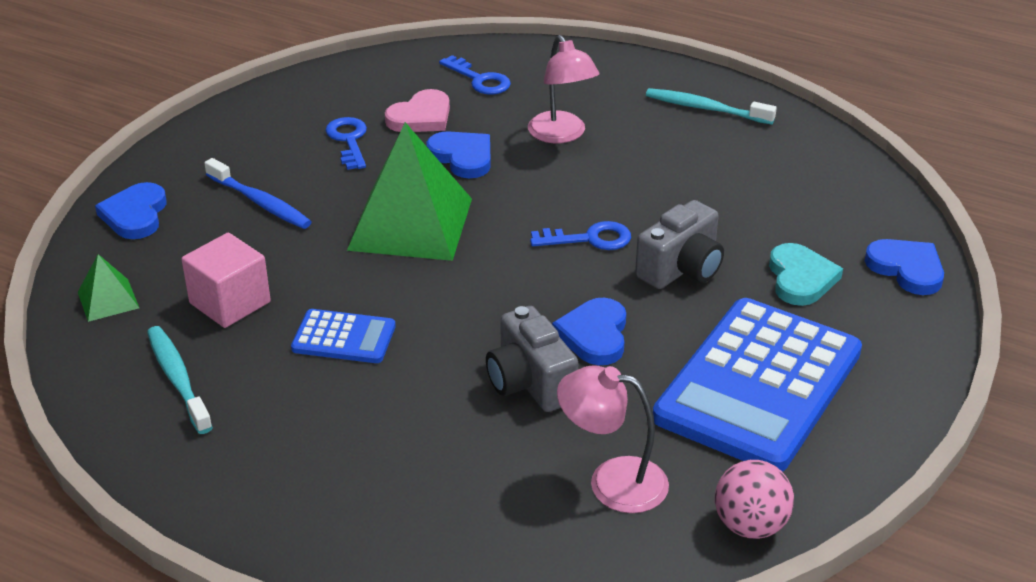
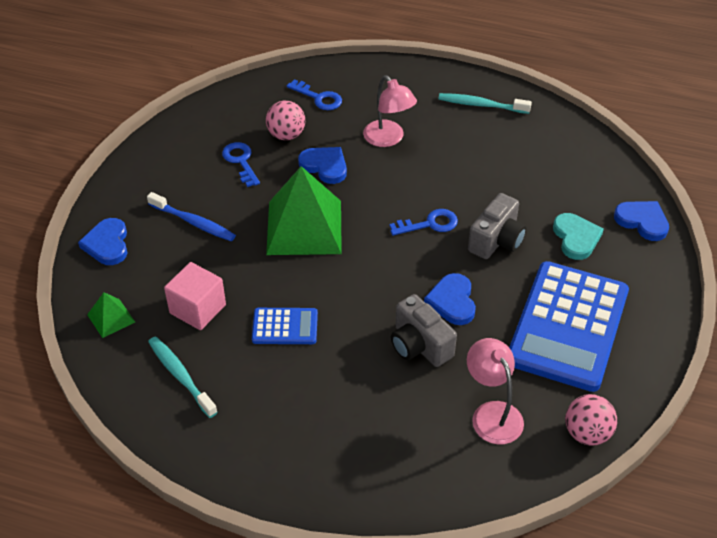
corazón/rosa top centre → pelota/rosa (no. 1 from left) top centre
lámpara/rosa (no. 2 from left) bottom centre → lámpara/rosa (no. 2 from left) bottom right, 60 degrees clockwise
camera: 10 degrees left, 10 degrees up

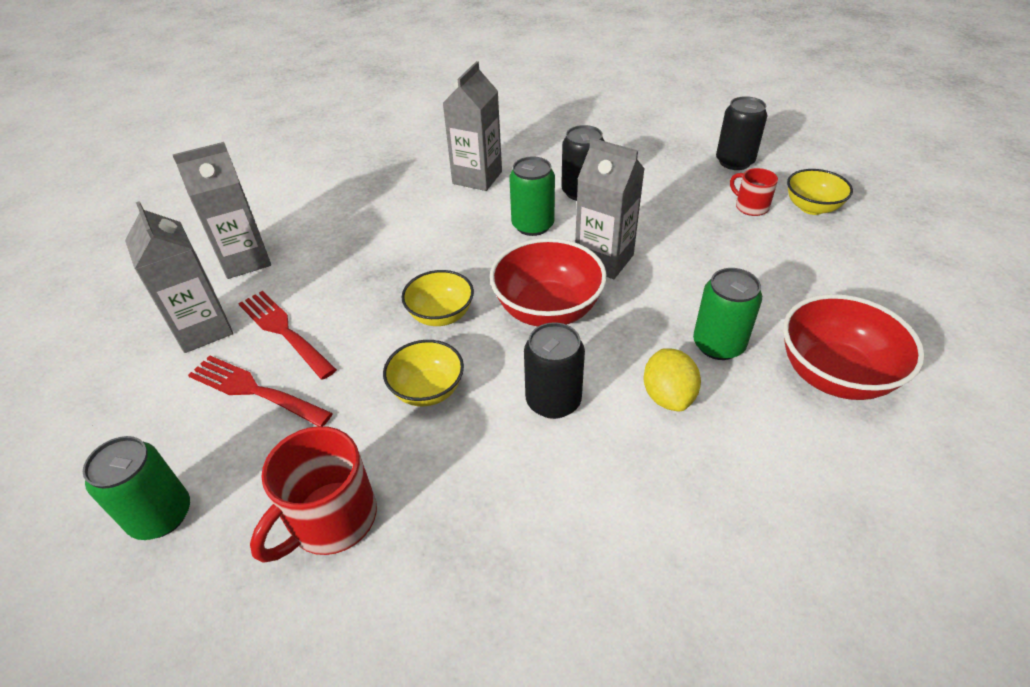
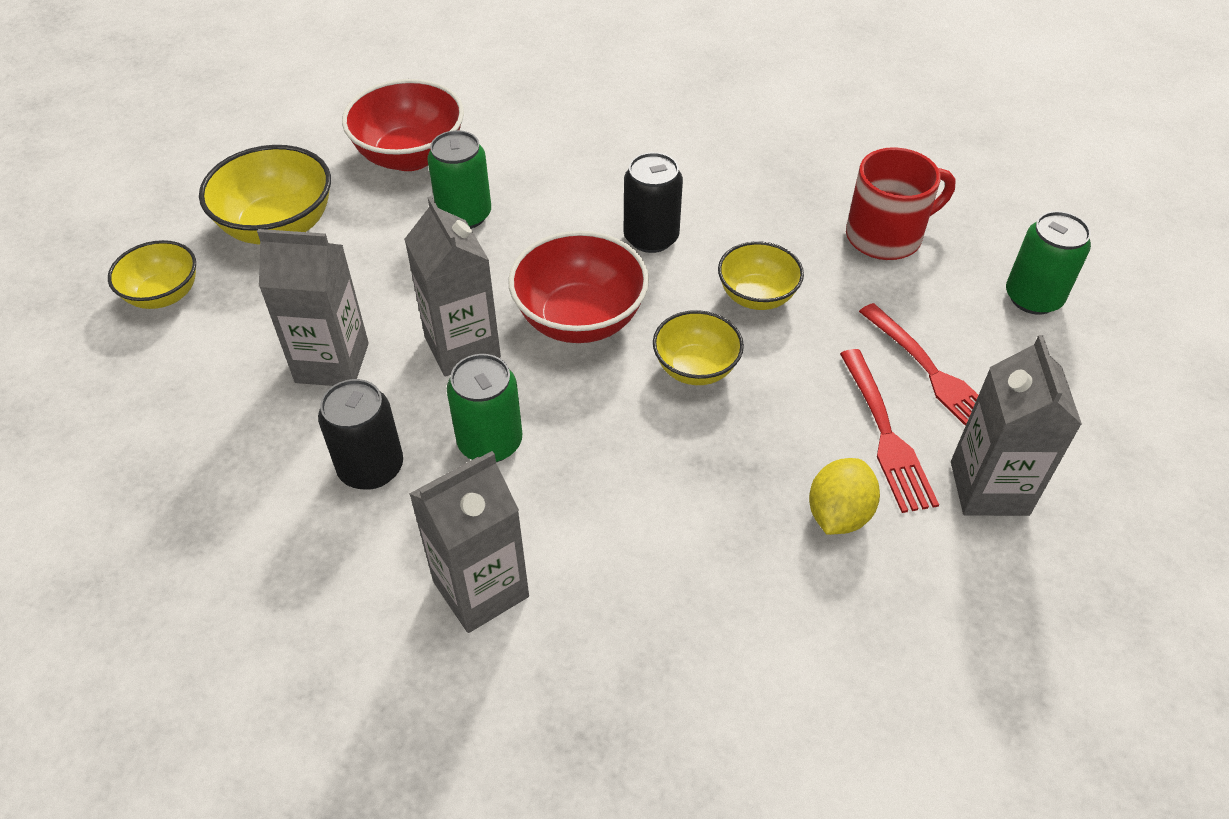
lata/negro (no. 3 from left) top right → -
taza/rojo (no. 2 from left) top right → -
- → cuenco/amarillo (no. 2 from left) top left
cartón de leche/gris (no. 2 from left in the first image) top left → cartón de leche/gris (no. 1 from left) middle left, shifted
limón/amarillo centre → limón/amarillo middle right, shifted
camera: 150 degrees left, 5 degrees up

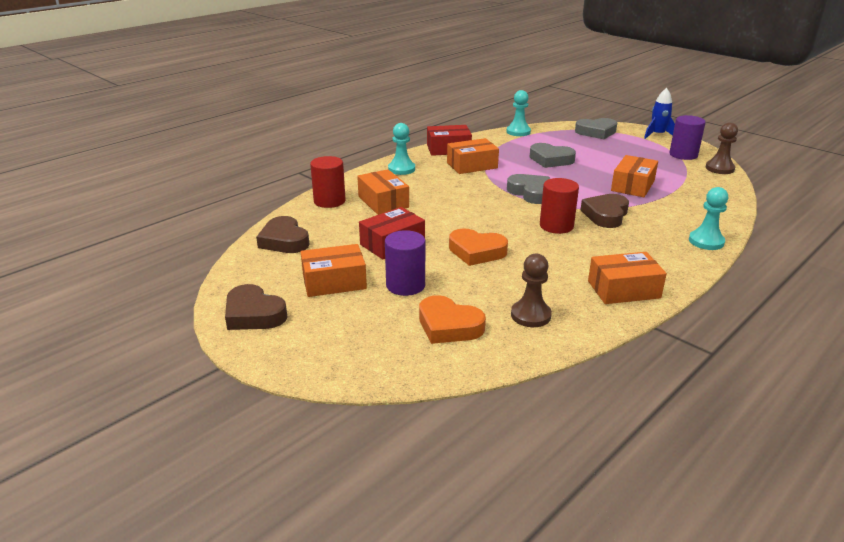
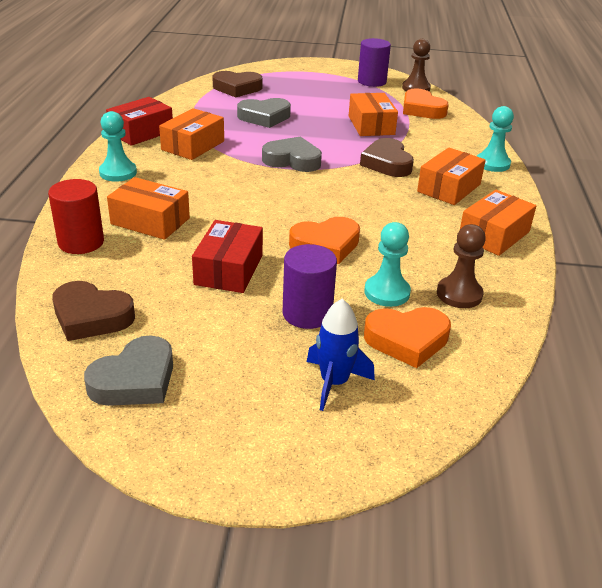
cilindro/rojo (no. 2 from left) centre → -
- → corazón/naranja (no. 3 from left) top right
corazón/marrón (no. 1 from left in the first image) middle left → corazón/marrón (no. 2 from left) top centre, shifted
caja/naranja (no. 1 from left in the first image) centre → caja/naranja (no. 4 from left) top right, shifted
peón/turquesa (no. 2 from left) top centre → peón/turquesa (no. 2 from left) centre, shifted
corazón/gris (no. 3 from left in the first image) top right → corazón/gris (no. 1 from left) middle left, shifted
cohete/azul top right → cohete/azul centre, shifted
camera: 40 degrees left, 5 degrees up

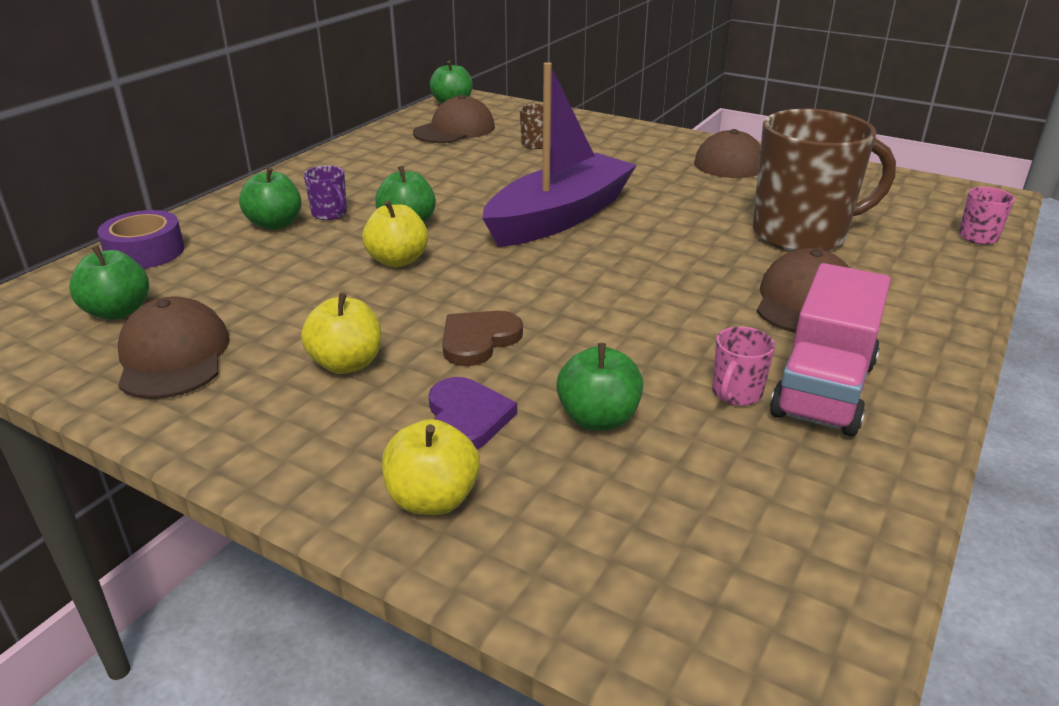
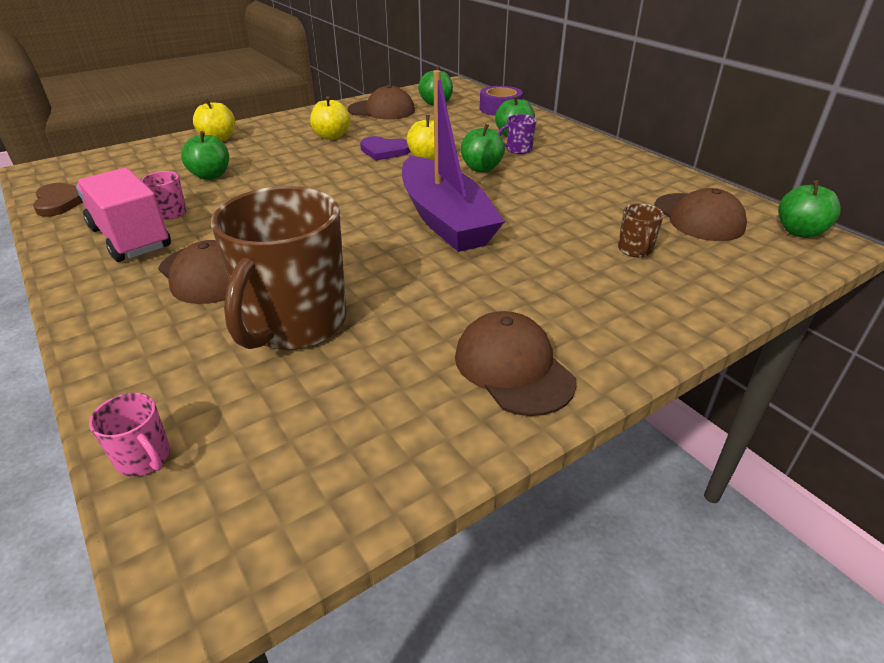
corazón/morado centre → corazón/morado top centre, shifted
corazón/marrón centre → corazón/marrón top left, shifted
camera: 115 degrees right, 5 degrees up

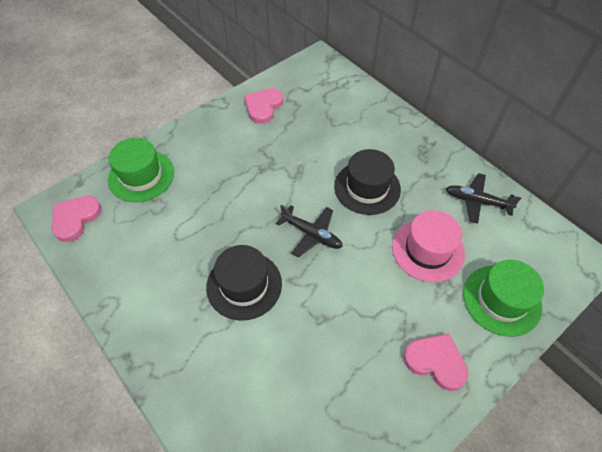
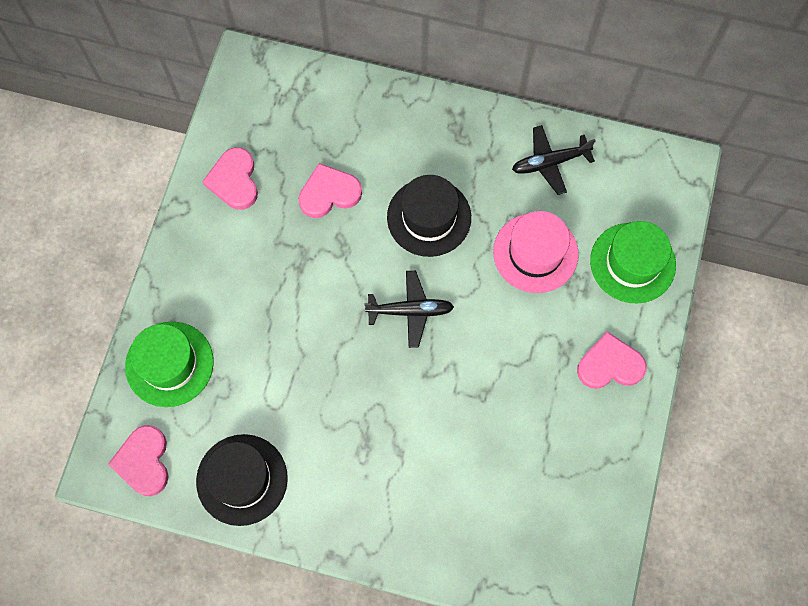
- → corazón/rosa (no. 3 from left) top centre
sombrero/negro (no. 1 from left) centre → sombrero/negro (no. 1 from left) bottom left, shifted
camera: 35 degrees left, 15 degrees up

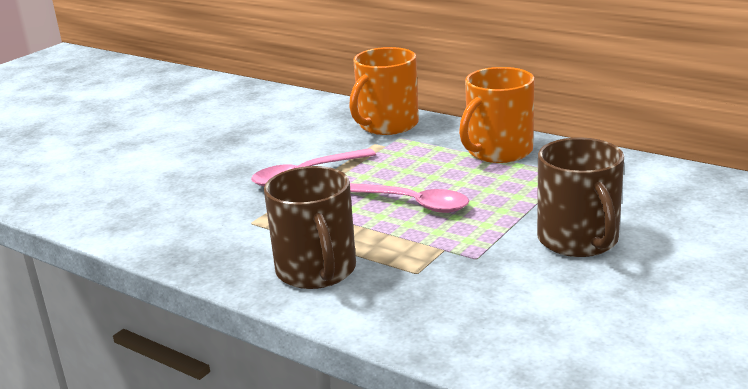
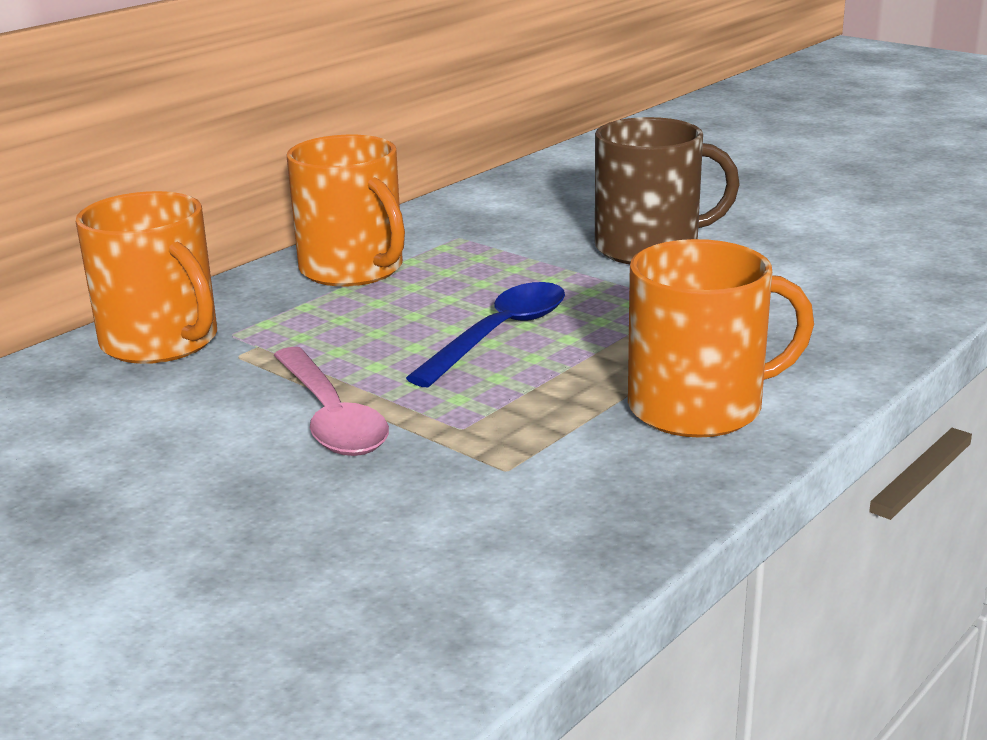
taza/marrón (no. 1 from left) centre → taza/naranja (no. 3 from left) middle right
cuchara/rosa (no. 2 from left) centre → cuchara/azul centre
camera: 85 degrees left, 0 degrees up

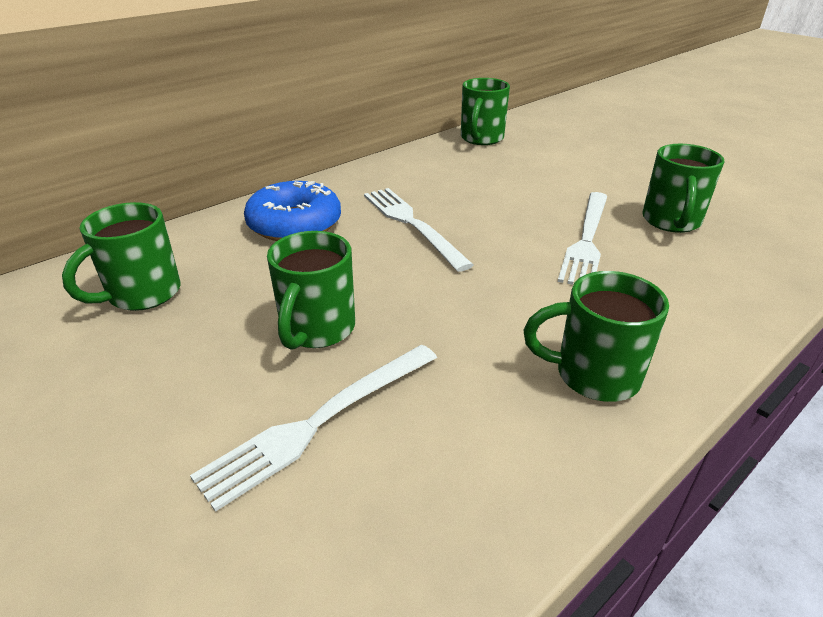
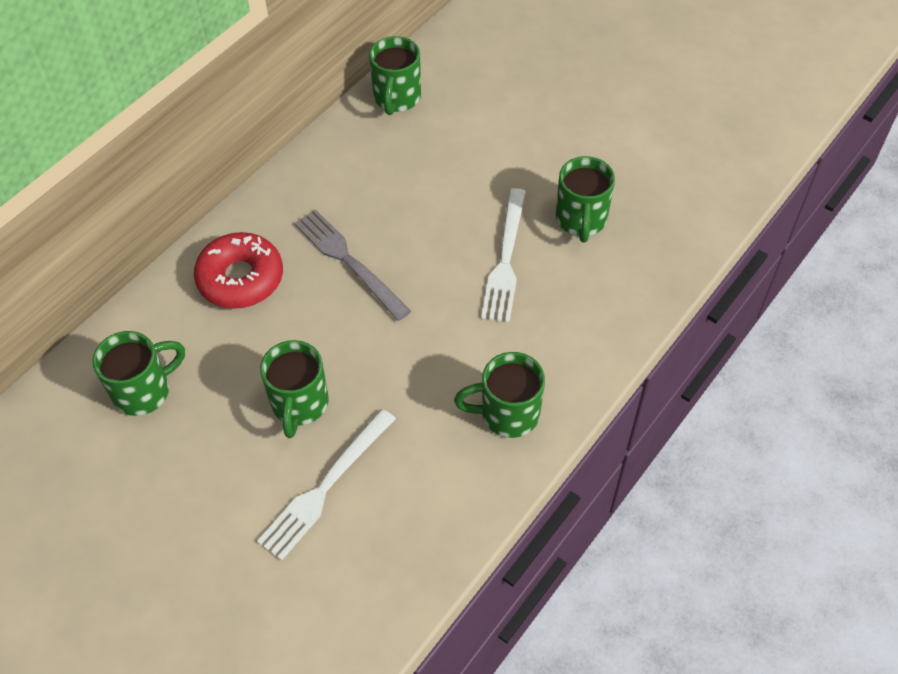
rosquilla/azul centre → rosquilla/rojo middle left
tenedor/blanco (no. 2 from left) centre → tenedor/gris centre
taza/verde (no. 1 from left) middle left, 150 degrees counterclockwise
camera: 10 degrees left, 20 degrees up

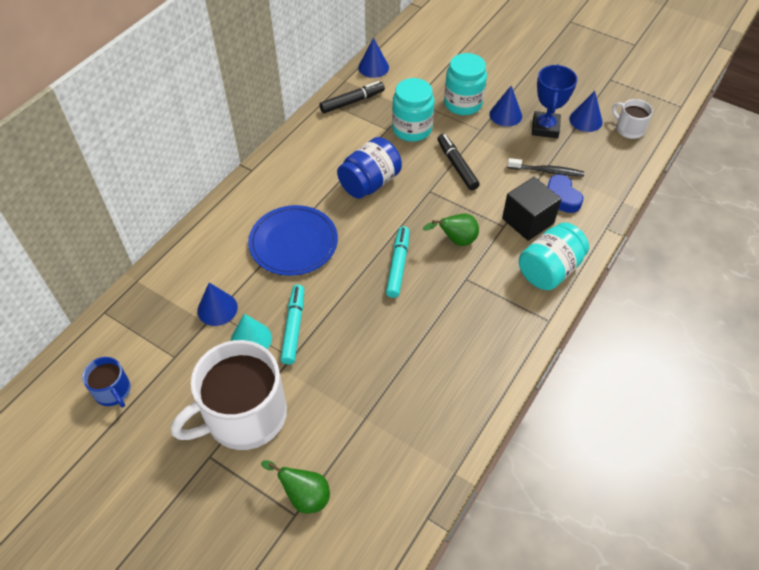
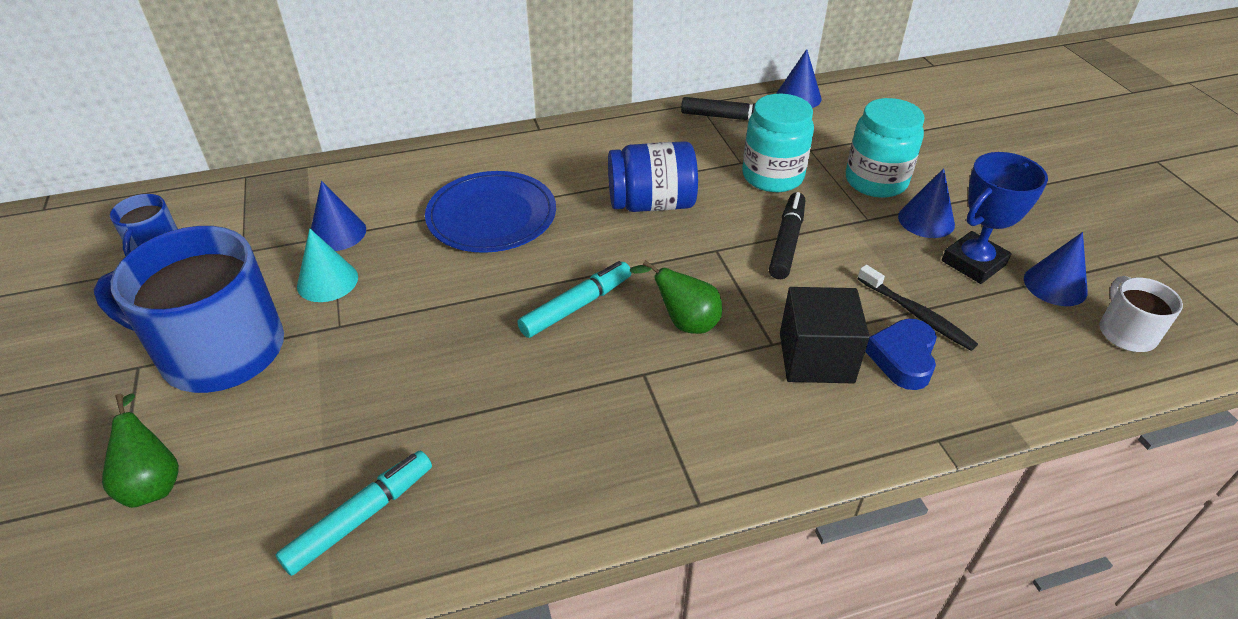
tarro/turquesa (no. 3 from left) middle right → -
rotulador/turquesa (no. 1 from left) centre → rotulador/turquesa (no. 1 from left) bottom left, shifted
taza/blanco (no. 1 from left) bottom left → taza/azul (no. 2 from left) middle left
camera: 40 degrees right, 10 degrees down

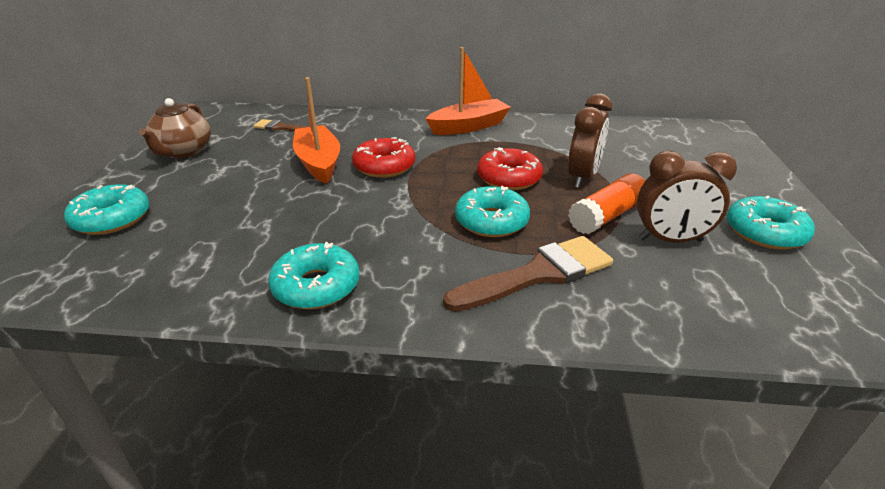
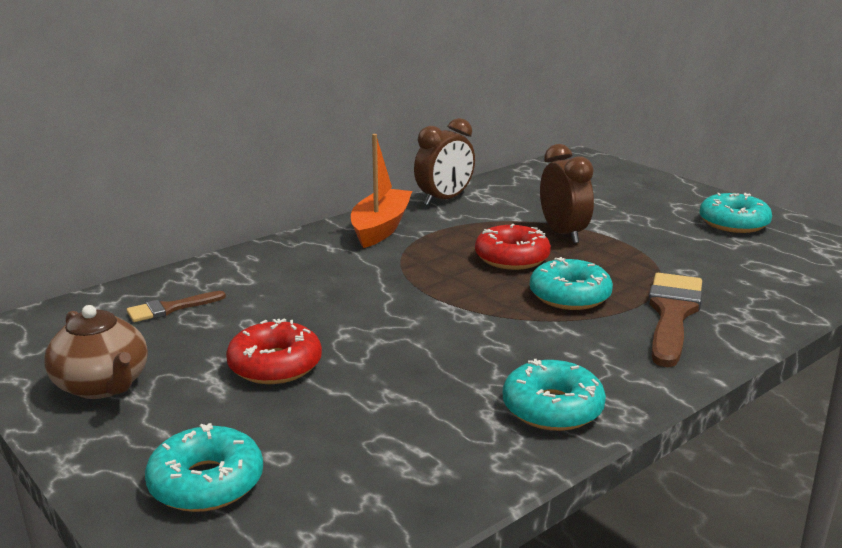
barco/naranja (no. 1 from left) top centre → -
barra de pegamento/naranja middle right → -
rosquilla/rojo (no. 1 from left) top centre → rosquilla/rojo (no. 1 from left) middle left, shifted
despertador/marrón (no. 2 from left in the first image) middle right → despertador/marrón (no. 1 from left) top centre, shifted
camera: 45 degrees left, 10 degrees down

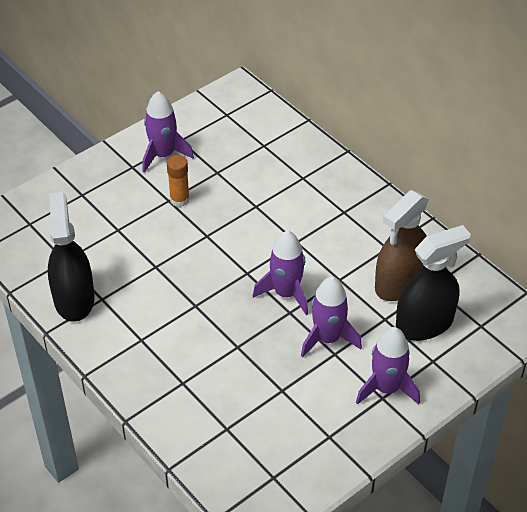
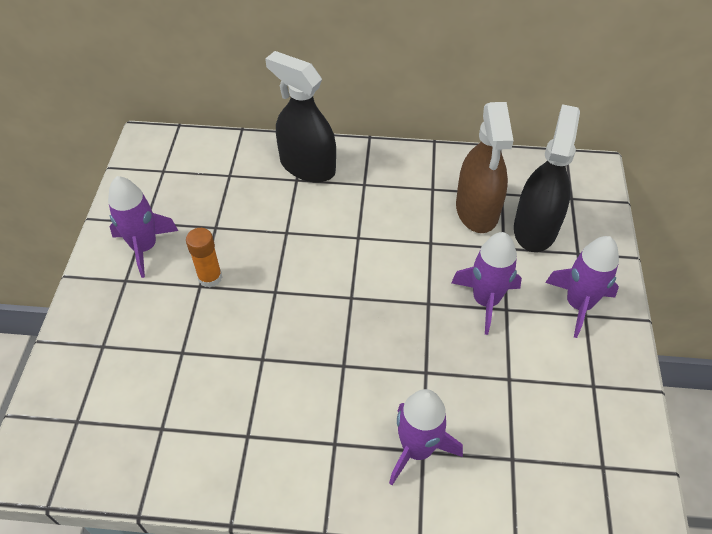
pulverizador/negro (no. 1 from left) middle left → pulverizador/negro (no. 1 from left) top centre, shifted
cohete/morado (no. 2 from left) centre → cohete/morado (no. 2 from left) bottom centre, shifted
camera: 45 degrees left, 5 degrees up

